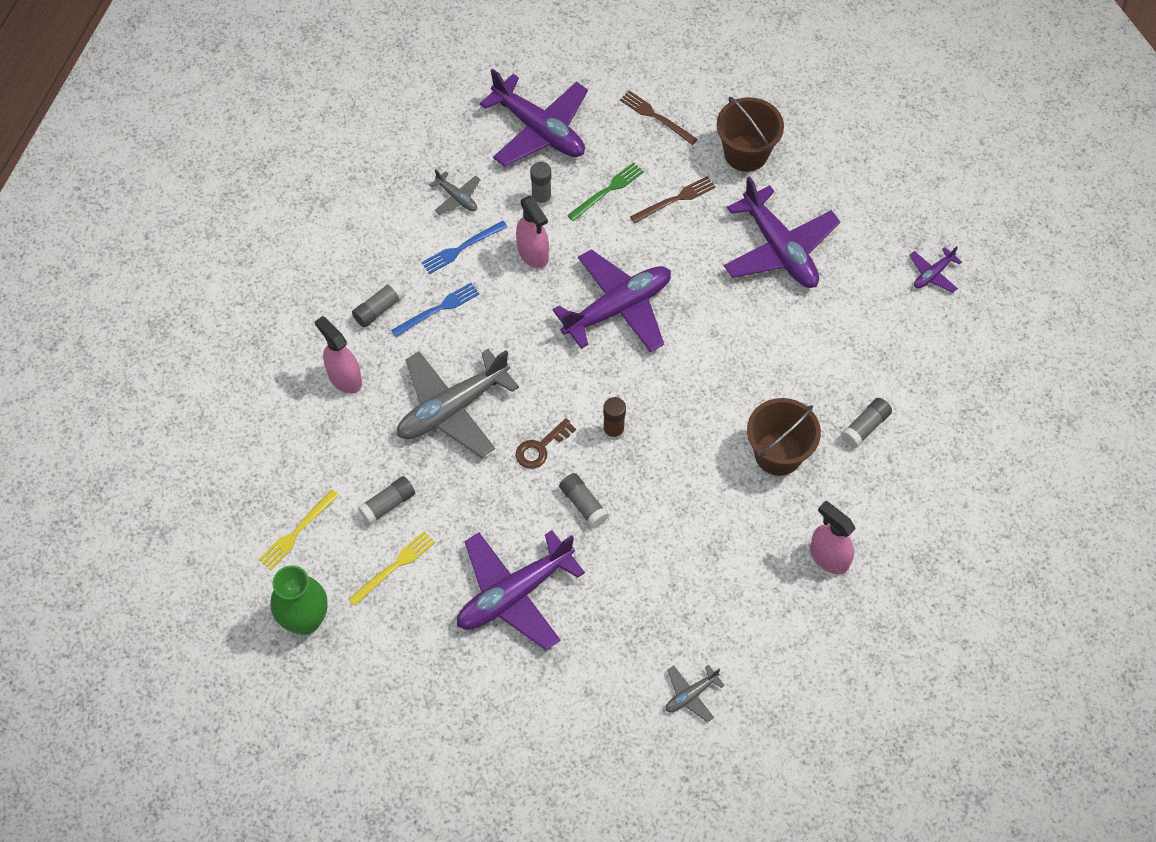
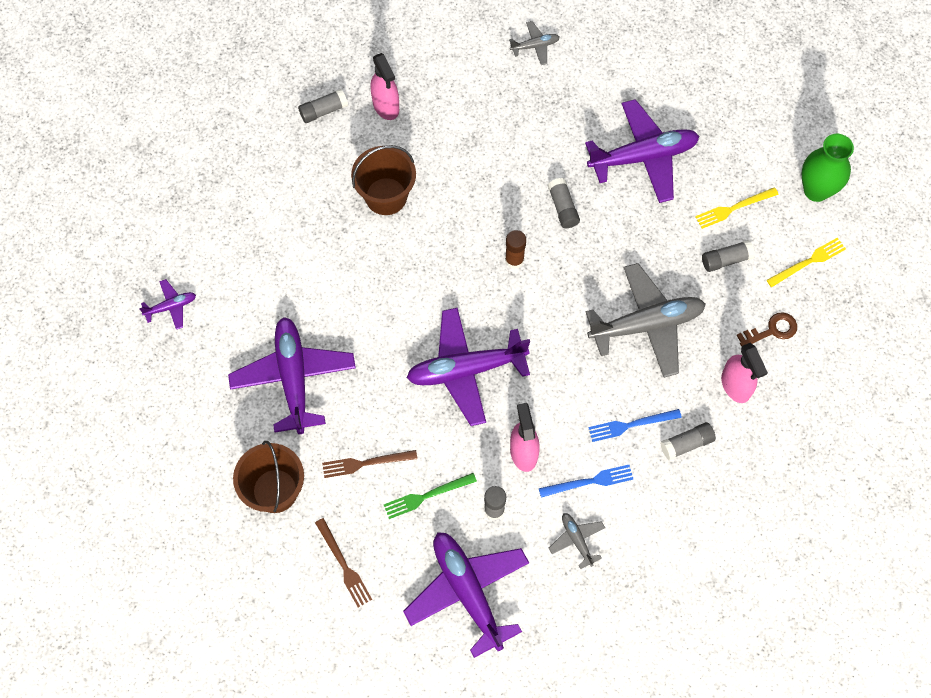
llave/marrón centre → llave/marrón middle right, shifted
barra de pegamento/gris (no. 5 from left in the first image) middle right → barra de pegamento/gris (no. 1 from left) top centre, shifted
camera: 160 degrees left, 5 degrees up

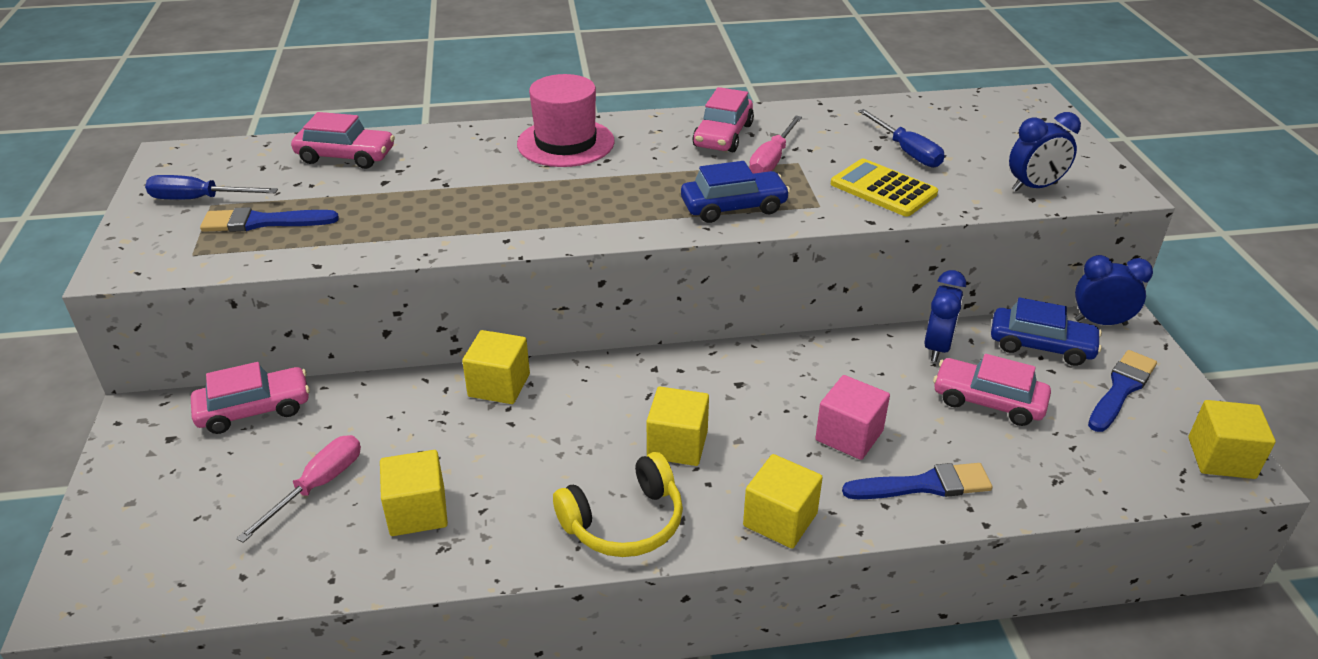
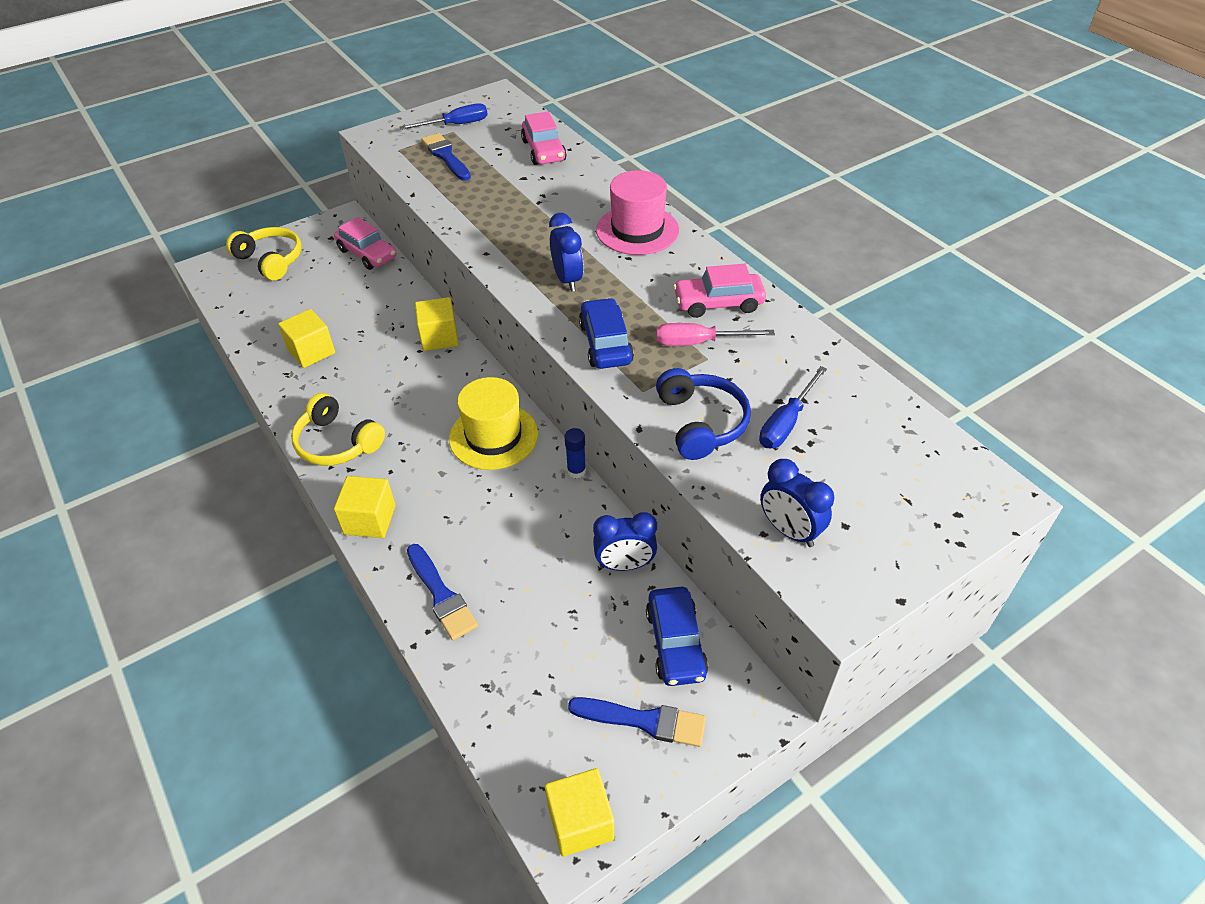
destornillador/rosa (no. 1 from left) bottom left → -
cubo/amarillo (no. 3 from left) centre → -
cubo/rosa centre → -
coche/rosa (no. 4 from left) middle right → -
- → auriculares/amarillo (no. 1 from left) top left
- → sombrero/amarillo centre
- → barra de pegamento/azul centre
despertador/azul (no. 3 from left in the first image) middle right → despertador/azul (no. 1 from left) top centre, shifted
calculadora/amarillo top right → auriculares/azul centre
destornillador/azul (no. 1 from left) top left → destornillador/azul (no. 1 from left) top centre, 90 degrees clockwise
coche/azul (no. 1 from left) top centre → coche/azul (no. 1 from left) centre, 150 degrees counterclockwise
camera: 65 degrees right, 10 degrees up

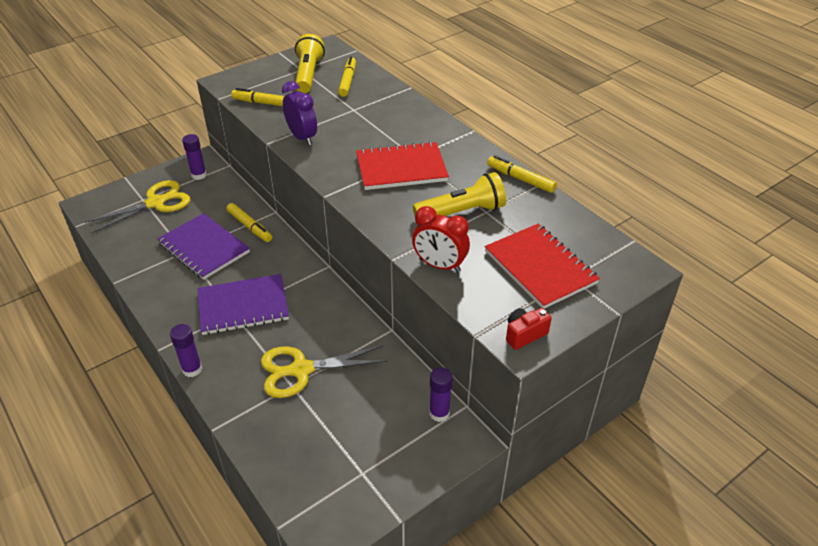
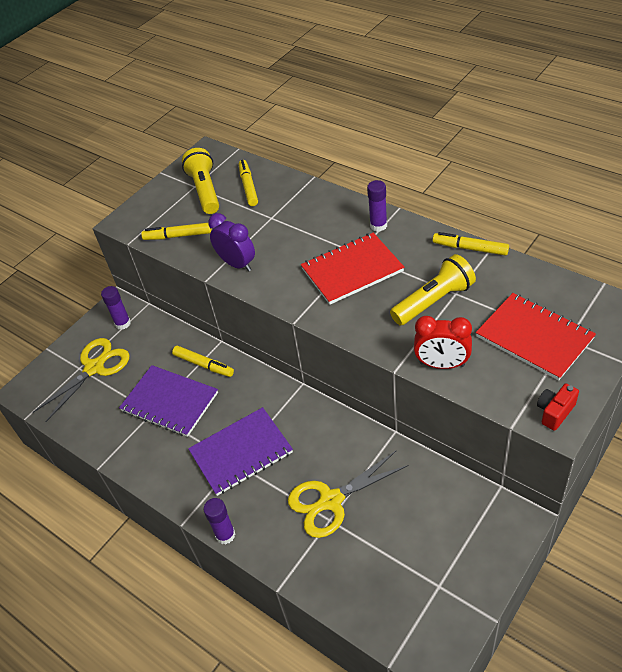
barra de pegamento/morado (no. 3 from left) bottom centre → barra de pegamento/morado (no. 3 from left) top centre, shifted
camera: 10 degrees left, 5 degrees up

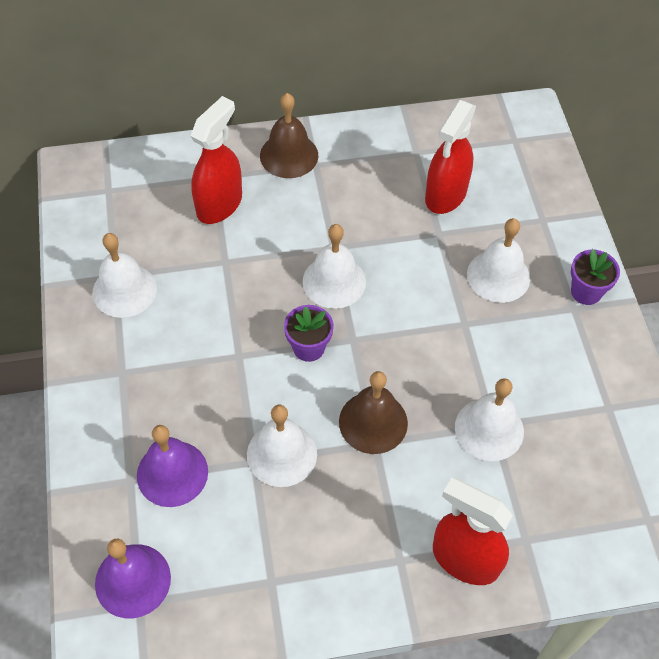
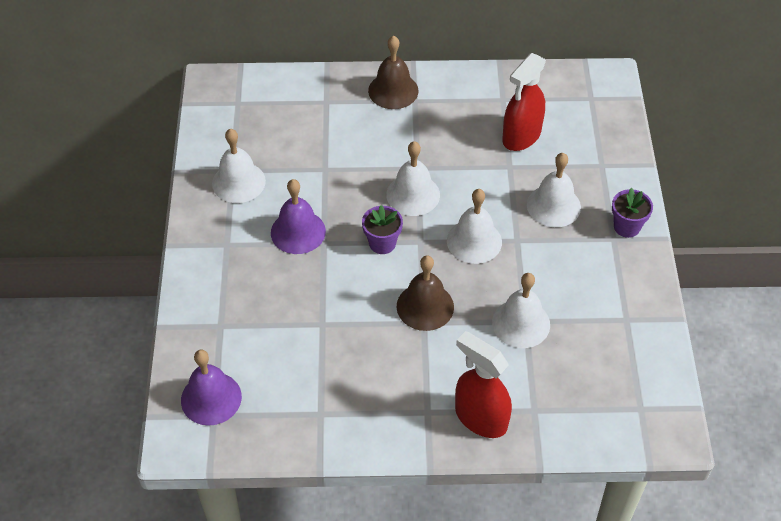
pulverizador/rojo (no. 1 from left) top left → -
campana/morado (no. 2 from left) bottom left → campana/morado (no. 2 from left) centre, shifted
campana/blanco (no. 2 from left in the first image) bottom centre → campana/blanco (no. 3 from left) centre, shifted
camera: 10 degrees right, 5 degrees down

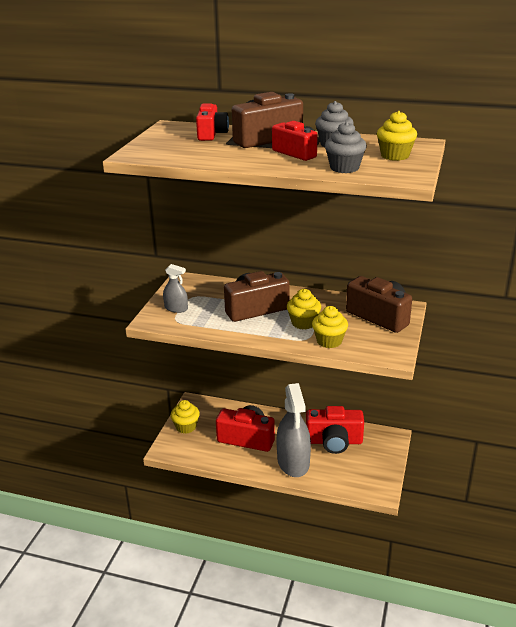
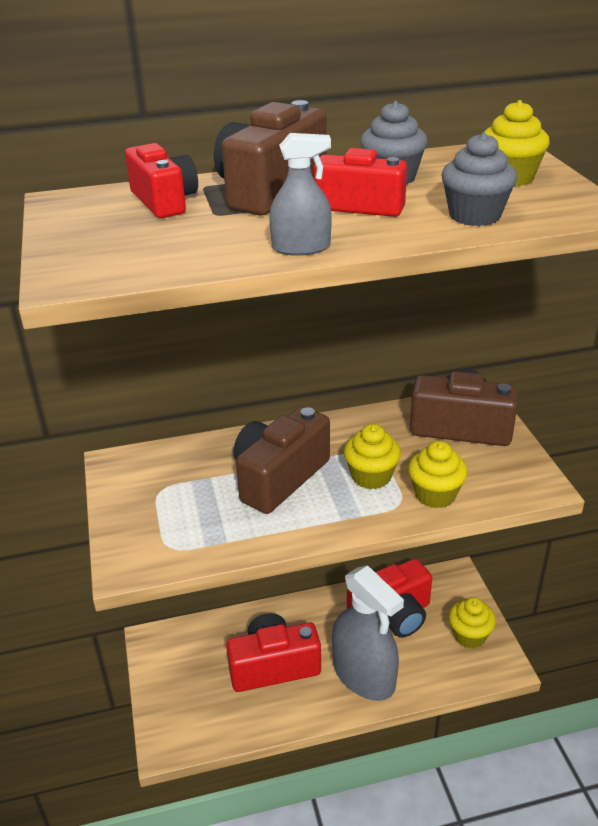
pulverizador/gris (no. 1 from left) centre → pulverizador/gris (no. 1 from left) top centre, shifted
magdalena/amarillo (no. 1 from left in the first image) centre → magdalena/amarillo (no. 3 from left) bottom right, shifted
camera: 30 degrees left, 5 degrees up

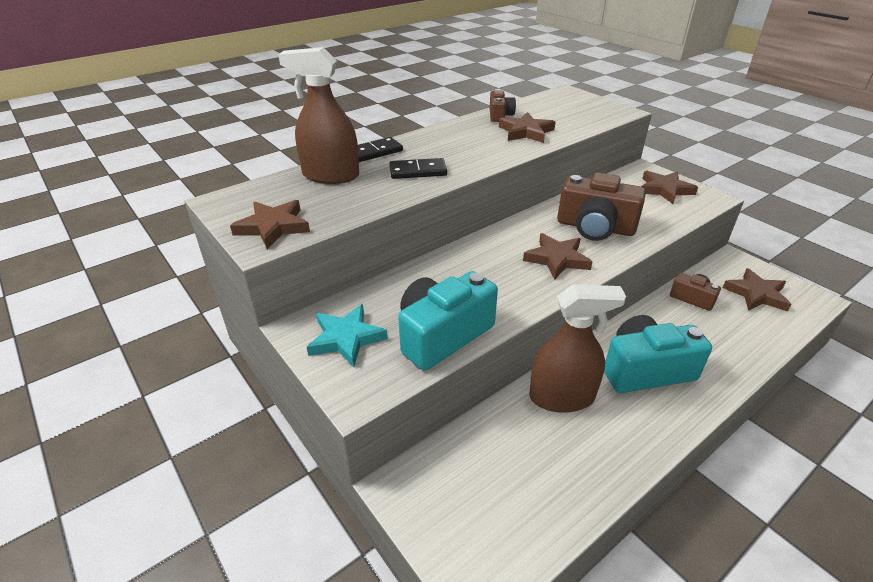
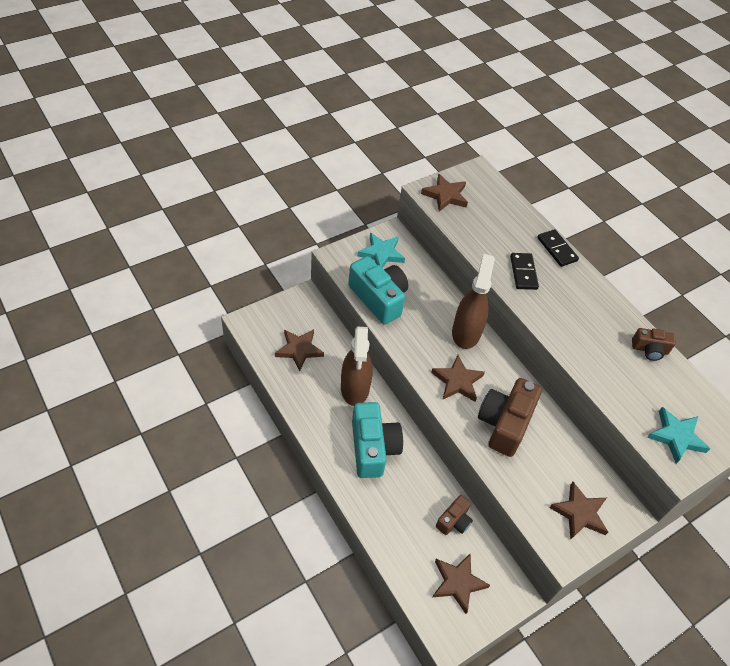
- → estrella/turquesa (no. 2 from left) middle right
pulverizador/marrón (no. 1 from left in the first image) top centre → pulverizador/marrón (no. 2 from left) centre, shifted
estrella/marrón (no. 2 from left in the first image) top centre → estrella/marrón (no. 1 from left) centre, shifted
camera: 90 degrees right, 15 degrees up

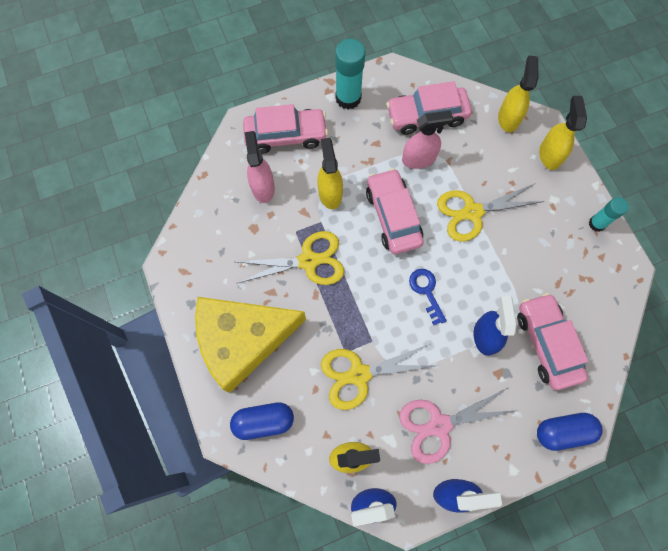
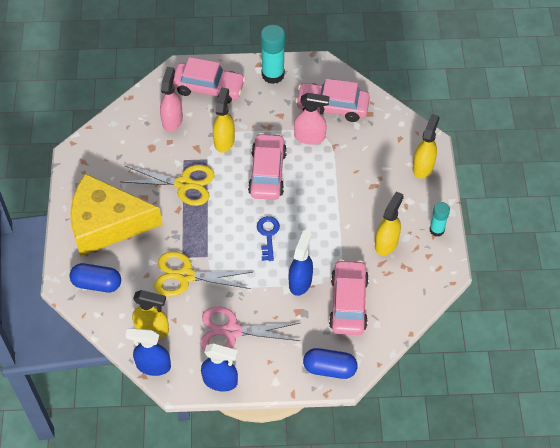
tijeras/amarillo (no. 3 from left) middle right → -
pulverizador/amarillo (no. 3 from left) top right → pulverizador/amarillo (no. 3 from left) middle right, shifted
camera: 20 degrees right, 15 degrees down

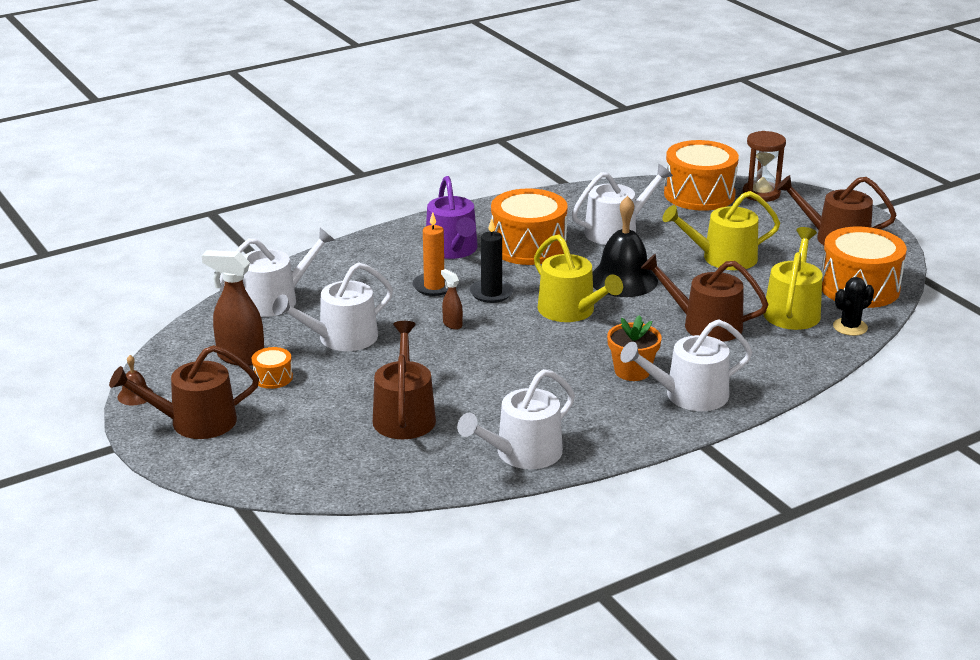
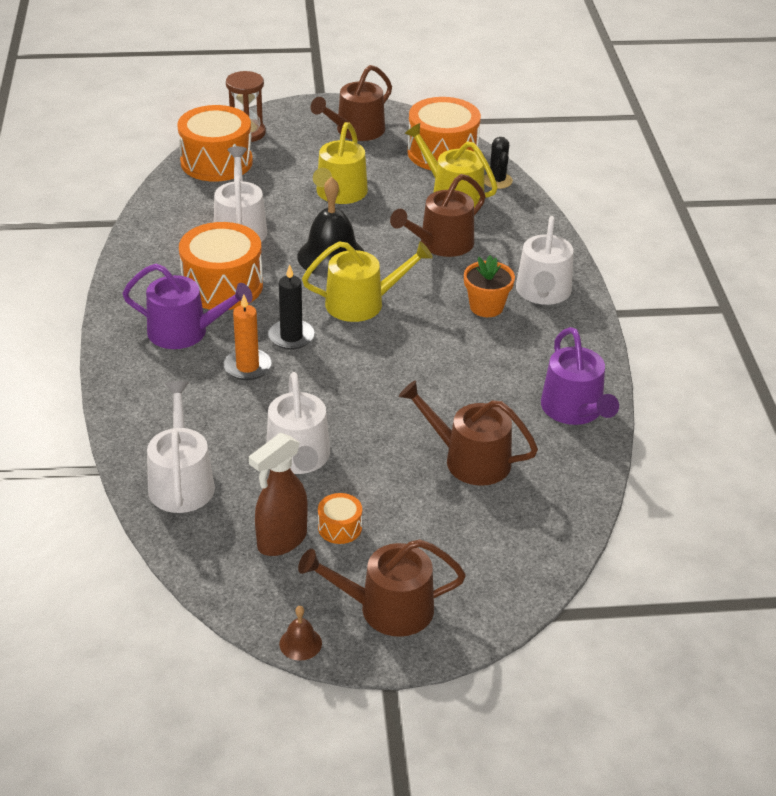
pulverizador/marrón (no. 2 from left) centre → -
regadera/blanco (no. 3 from left) centre → regadera/morado (no. 2 from left) middle right
regadera/marrón (no. 1 from left in the first image) middle left → regadera/marrón (no. 2 from left) bottom centre, 75 degrees clockwise
camera: 65 degrees left, 10 degrees up

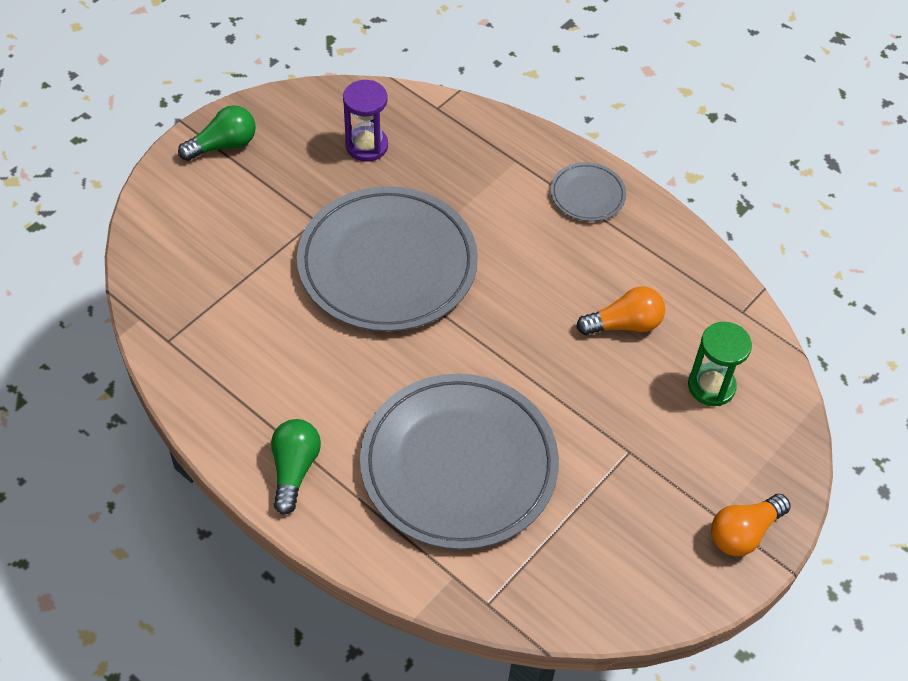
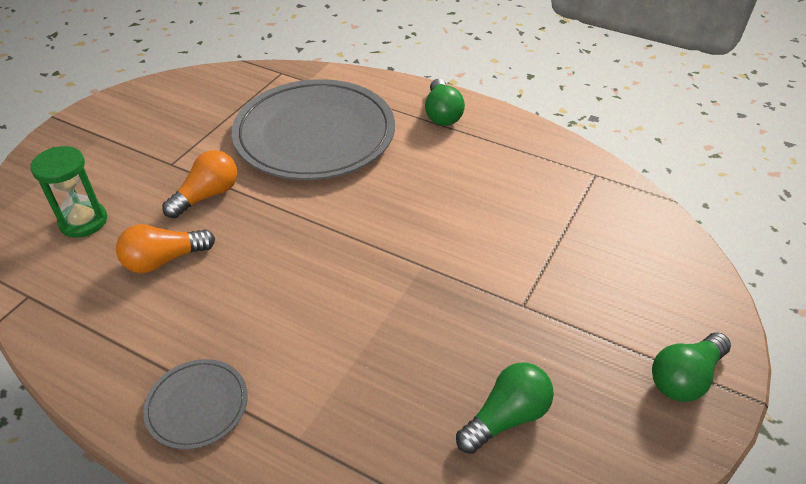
plato/gris (no. 1 from left) centre → -
bombilla/naranja (no. 2 from left) bottom right → bombilla/naranja (no. 2 from left) middle left, shifted
reloj de arena/morado top centre → bombilla/verde (no. 2 from left) bottom centre
camera: 170 degrees right, 10 degrees down

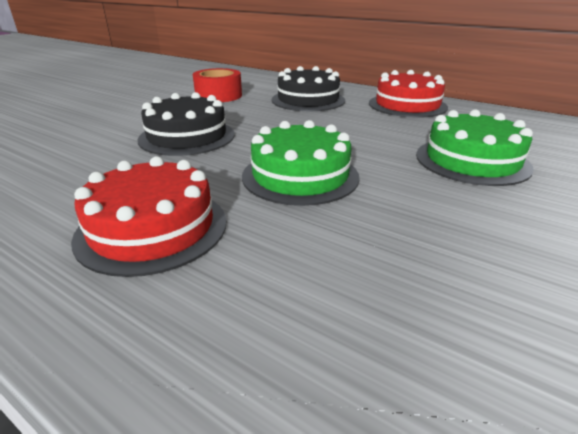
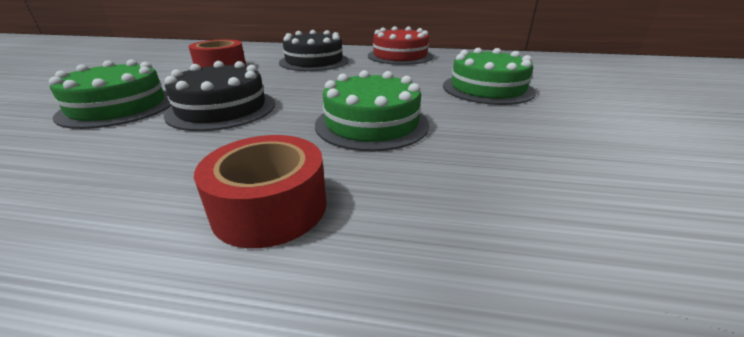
- → tarta/verde (no. 1 from left) top left
tarta/rojo (no. 1 from left) middle left → cinta adhesiva/rojo (no. 2 from left) centre
camera: 25 degrees left, 0 degrees up

